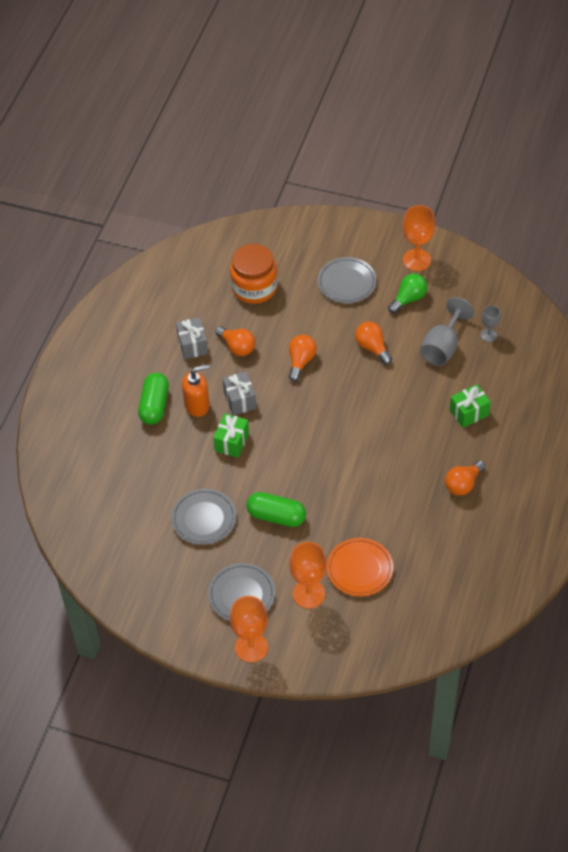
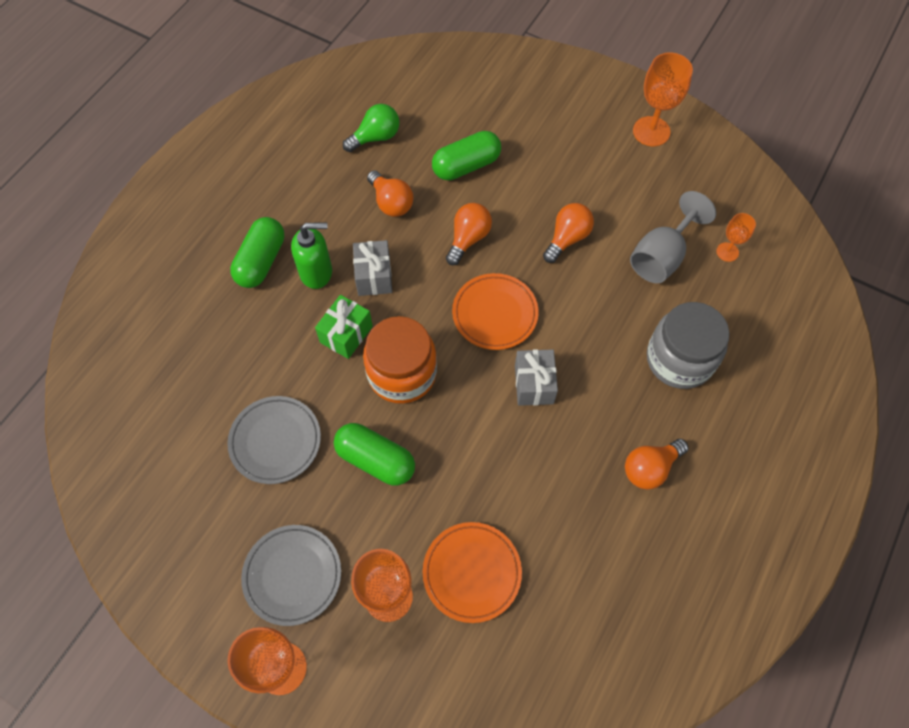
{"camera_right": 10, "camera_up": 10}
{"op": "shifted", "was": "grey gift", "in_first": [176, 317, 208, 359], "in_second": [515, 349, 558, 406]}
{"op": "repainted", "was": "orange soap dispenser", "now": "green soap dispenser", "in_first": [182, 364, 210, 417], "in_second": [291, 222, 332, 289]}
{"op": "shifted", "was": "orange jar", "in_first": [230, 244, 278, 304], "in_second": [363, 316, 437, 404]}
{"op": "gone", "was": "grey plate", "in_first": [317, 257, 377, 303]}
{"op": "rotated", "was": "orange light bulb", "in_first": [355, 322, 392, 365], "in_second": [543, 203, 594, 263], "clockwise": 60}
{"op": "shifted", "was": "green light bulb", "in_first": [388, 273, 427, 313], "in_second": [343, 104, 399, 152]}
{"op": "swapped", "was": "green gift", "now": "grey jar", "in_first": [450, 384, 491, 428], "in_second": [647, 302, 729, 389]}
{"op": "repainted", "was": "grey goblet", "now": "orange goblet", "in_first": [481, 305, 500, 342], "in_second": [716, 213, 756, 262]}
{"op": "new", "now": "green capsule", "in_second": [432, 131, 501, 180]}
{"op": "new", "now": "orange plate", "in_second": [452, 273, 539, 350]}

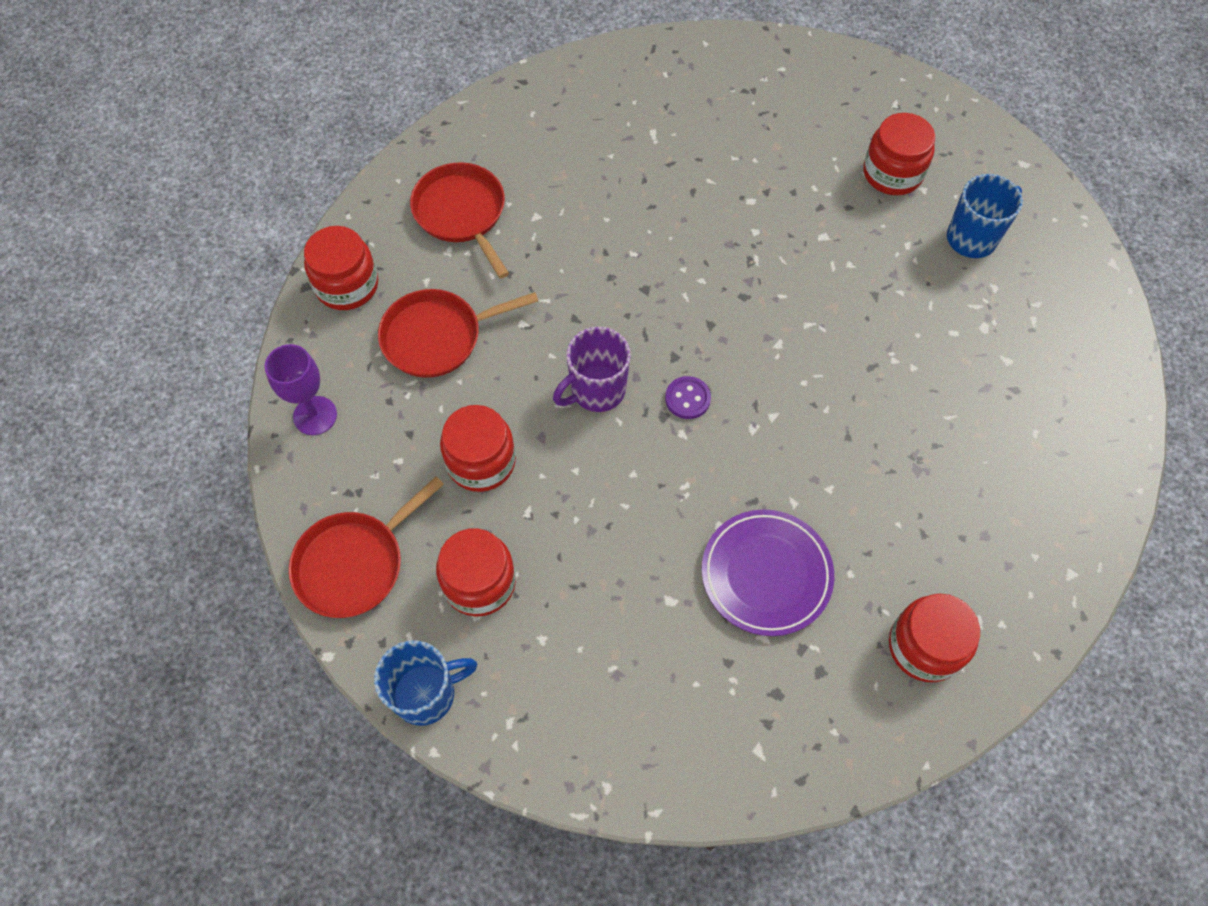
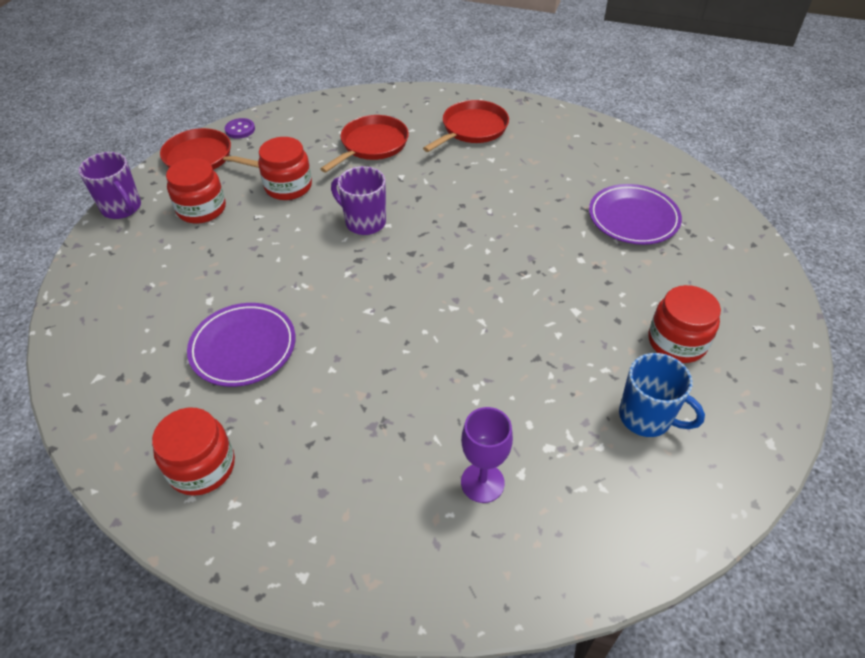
{"camera_right": 70, "camera_up": -15}
{"op": "shifted", "was": "purple goblet", "in_first": [265, 344, 337, 435], "in_second": [461, 407, 513, 503]}
{"op": "gone", "was": "red jar", "in_first": [304, 226, 378, 310]}
{"op": "repainted", "was": "blue mug", "now": "purple mug", "in_first": [374, 640, 477, 726], "in_second": [78, 152, 141, 219]}
{"op": "rotated", "was": "red pan", "in_first": [378, 289, 538, 378], "in_second": [320, 115, 409, 173], "clockwise": 75}
{"op": "shifted", "was": "purple button", "in_first": [665, 376, 711, 419], "in_second": [225, 118, 255, 139]}
{"op": "new", "now": "purple plate", "in_second": [589, 184, 682, 245]}

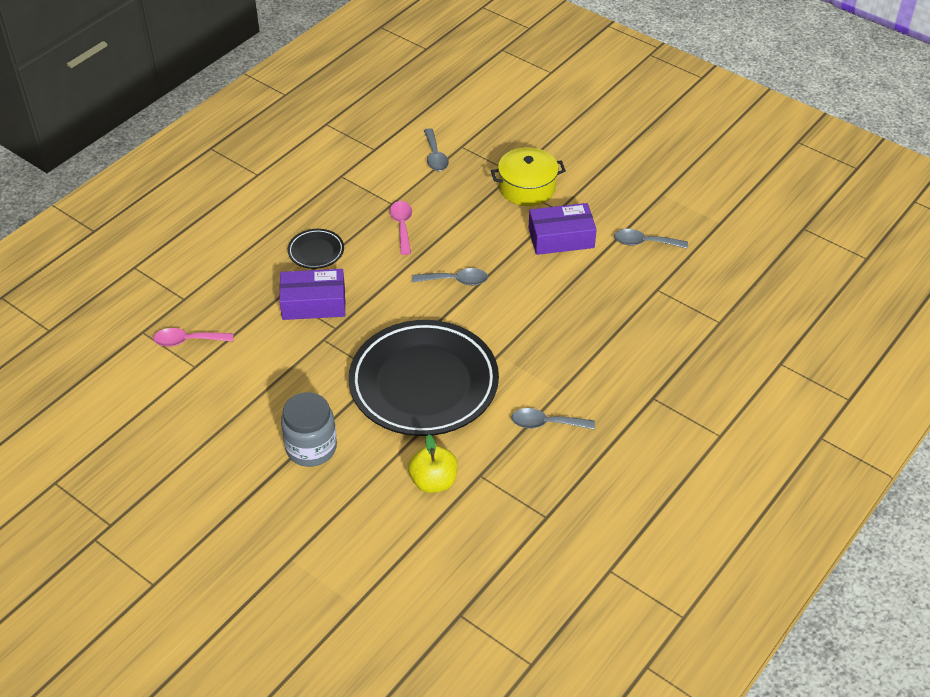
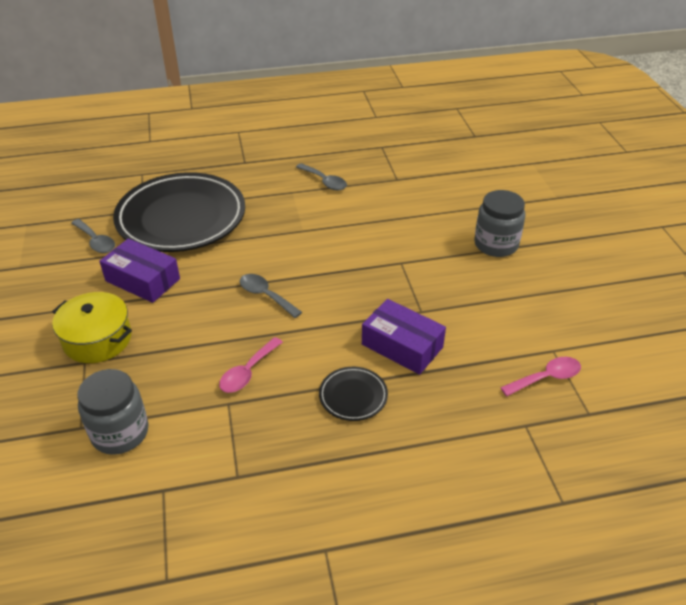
{"camera_right": -140, "camera_up": -5}
{"op": "rotated", "was": "pink spoon", "in_first": [153, 328, 234, 347], "in_second": [500, 357, 581, 396], "clockwise": -60}
{"op": "shifted", "was": "black plate", "in_first": [349, 320, 499, 436], "in_second": [113, 172, 245, 252]}
{"op": "gone", "was": "yellow apple", "in_first": [408, 435, 458, 493]}
{"op": "swapped", "was": "grey spoon", "now": "grey jar", "in_first": [424, 128, 449, 171], "in_second": [77, 369, 148, 455]}

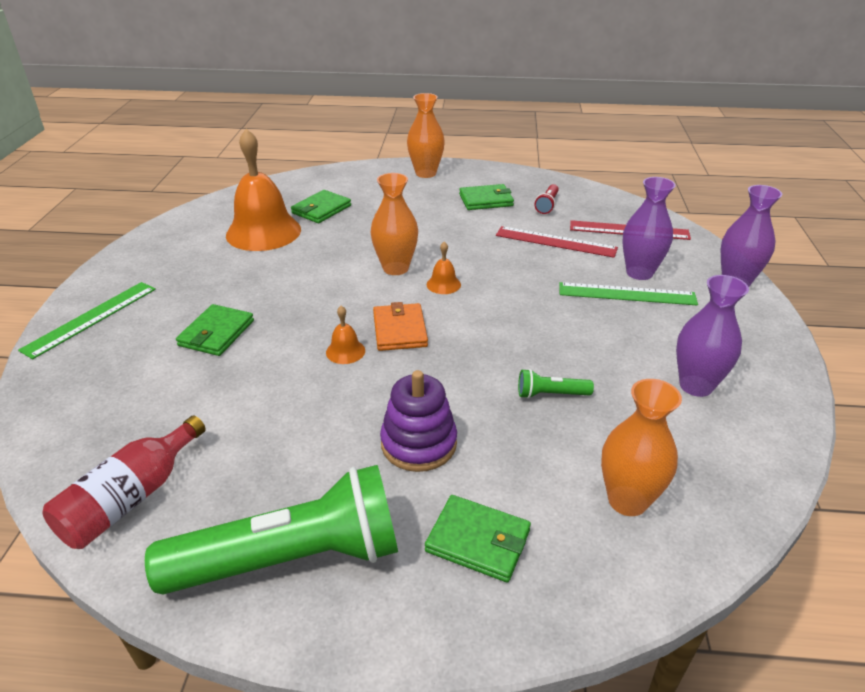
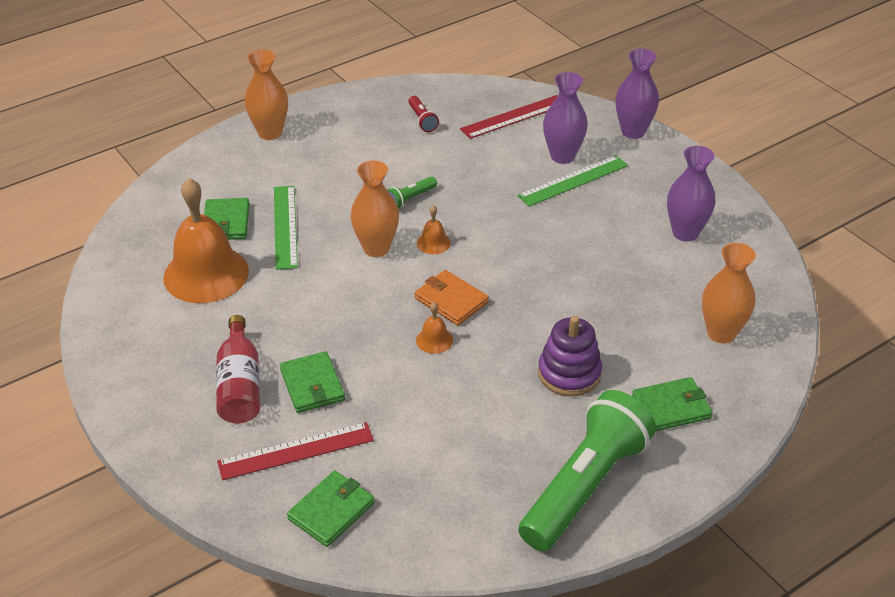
{"camera_right": -40, "camera_up": 5}
{"op": "shifted", "was": "green ruler", "in_first": [18, 282, 156, 359], "in_second": [274, 186, 298, 270]}
{"op": "shifted", "was": "red bottle", "in_first": [42, 416, 206, 549], "in_second": [216, 315, 260, 424]}
{"op": "shifted", "was": "green wallet", "in_first": [459, 184, 514, 210], "in_second": [287, 471, 374, 547]}
{"op": "shifted", "was": "red ruler", "in_first": [496, 226, 618, 258], "in_second": [217, 422, 374, 480]}
{"op": "shifted", "was": "green flashlight", "in_first": [518, 369, 594, 399], "in_second": [387, 177, 437, 209]}

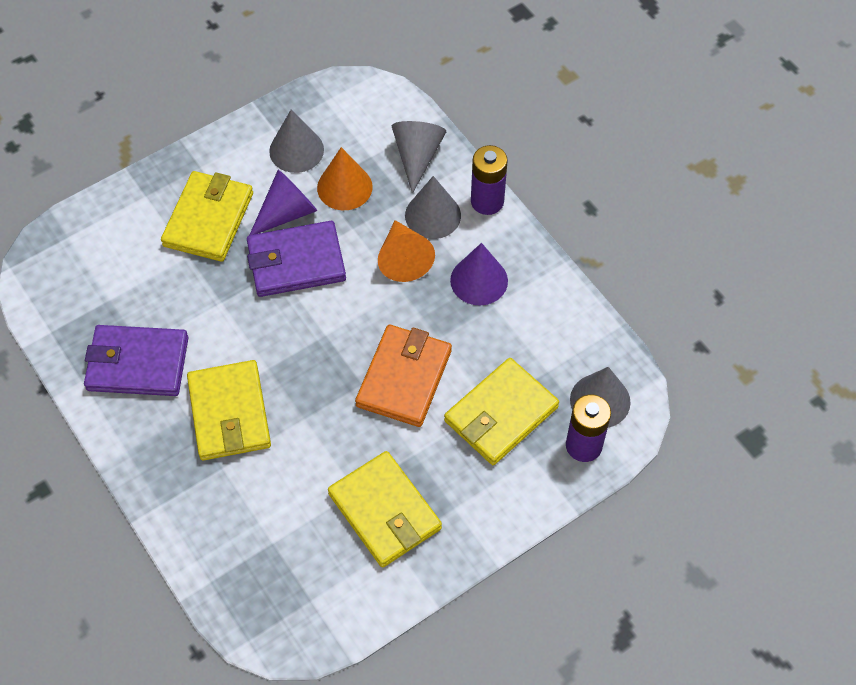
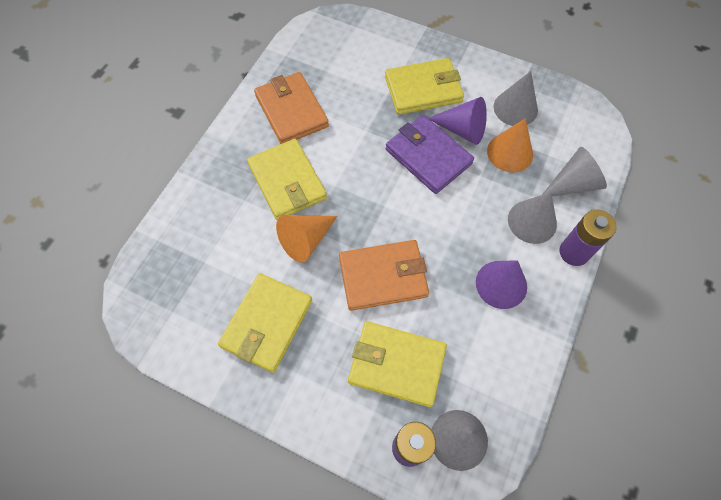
{"camera_right": 60, "camera_up": 5}
{"op": "repainted", "was": "purple wallet", "now": "orange wallet", "in_first": [84, 325, 188, 396], "in_second": [254, 72, 329, 144]}
{"op": "rotated", "was": "yellow wallet", "in_first": [187, 360, 271, 461], "in_second": [247, 139, 327, 220], "clockwise": -75}
{"op": "shifted", "was": "orange cone", "in_first": [378, 220, 435, 282], "in_second": [276, 215, 337, 263]}

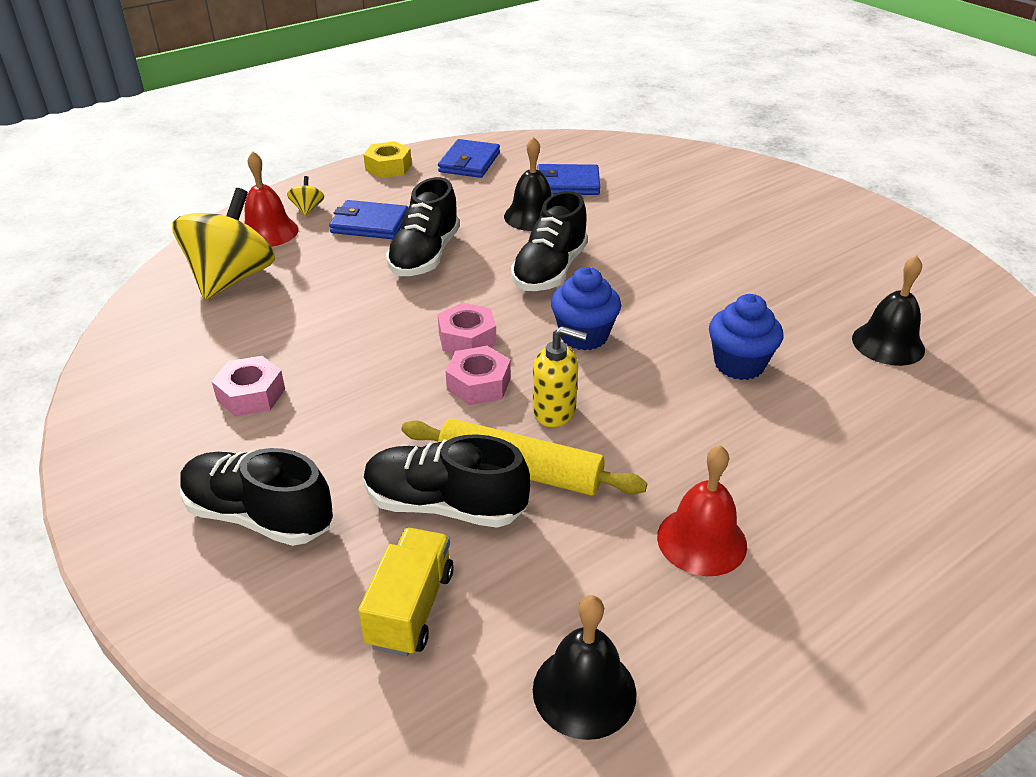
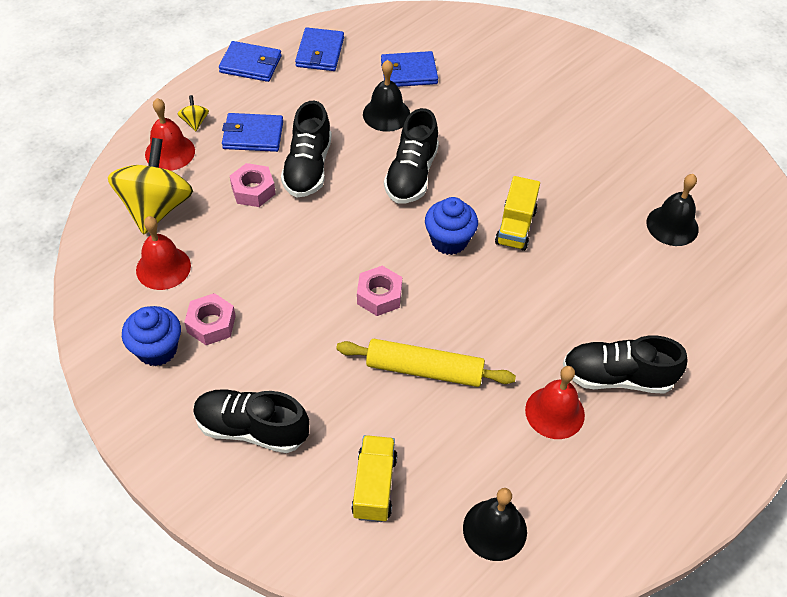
{"camera_right": -10, "camera_up": 15}
{"op": "swapped", "was": "yellow nut", "now": "blue wallet", "in_first": [363, 141, 412, 178], "in_second": [219, 41, 281, 82]}
{"op": "shifted", "was": "black shoe", "in_first": [364, 434, 530, 528], "in_second": [563, 336, 688, 394]}
{"op": "shifted", "was": "pink nut", "in_first": [438, 303, 497, 353], "in_second": [230, 163, 276, 207]}
{"op": "gone", "was": "yellow soap dispenser", "in_first": [533, 326, 587, 427]}
{"op": "shifted", "was": "blue cupcake", "in_first": [709, 294, 783, 380], "in_second": [122, 306, 181, 366]}
{"op": "new", "now": "red bell", "in_second": [136, 216, 191, 290]}
{"op": "new", "now": "yellow truck", "in_second": [495, 176, 540, 251]}

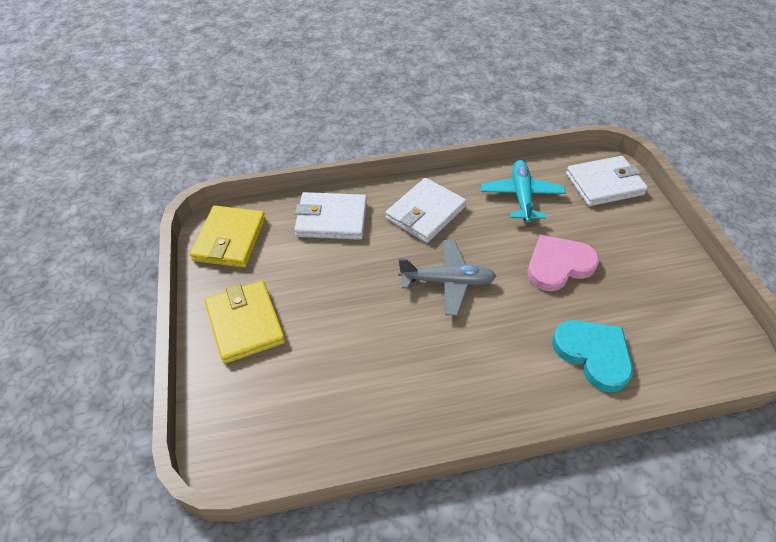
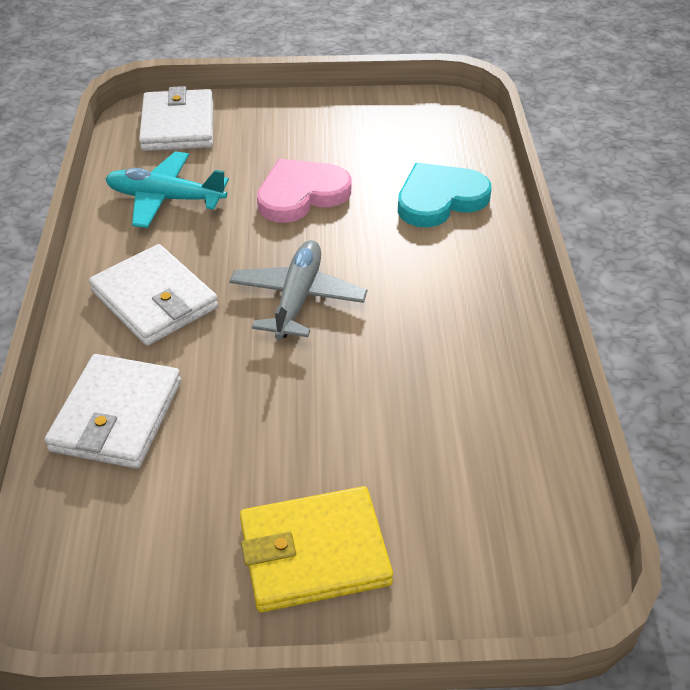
{"camera_right": -80, "camera_up": -5}
{"op": "gone", "was": "yellow wallet", "in_first": [190, 206, 265, 268]}
{"op": "rotated", "was": "pink heart", "in_first": [527, 235, 599, 291], "in_second": [257, 159, 351, 223], "clockwise": 75}

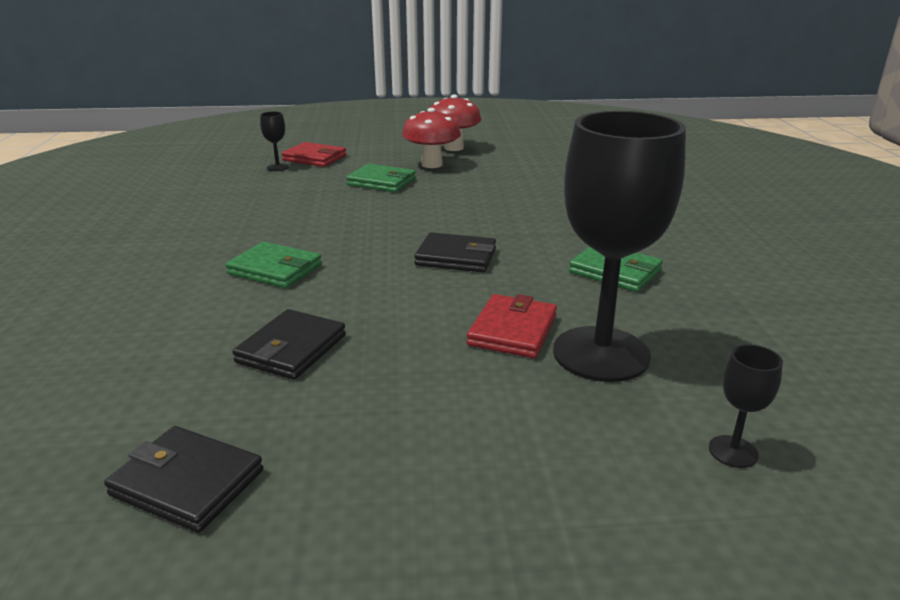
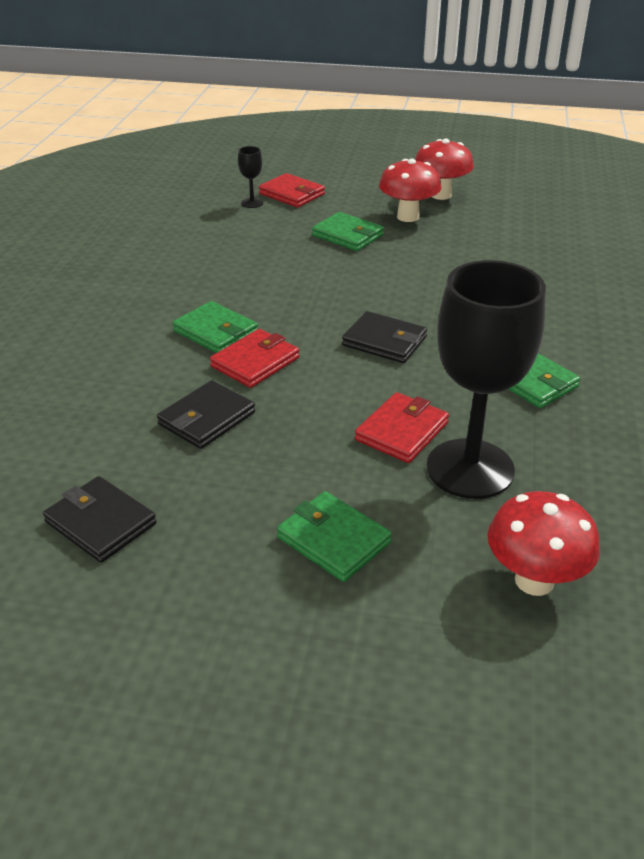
{"camera_right": 15, "camera_up": 10}
{"op": "swapped", "was": "black goblet", "now": "red mushroom", "in_first": [709, 344, 783, 468], "in_second": [488, 491, 600, 596]}
{"op": "new", "now": "red wallet", "in_second": [210, 329, 300, 388]}
{"op": "new", "now": "green wallet", "in_second": [277, 491, 392, 582]}

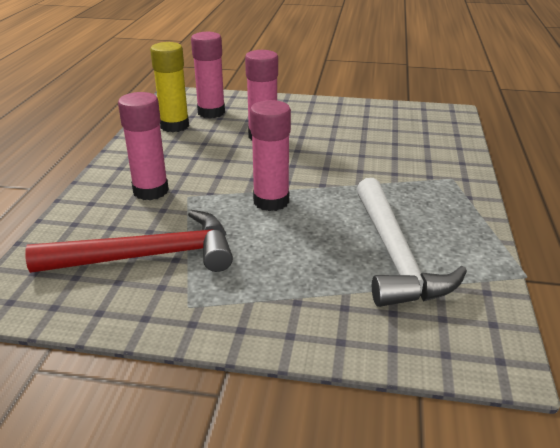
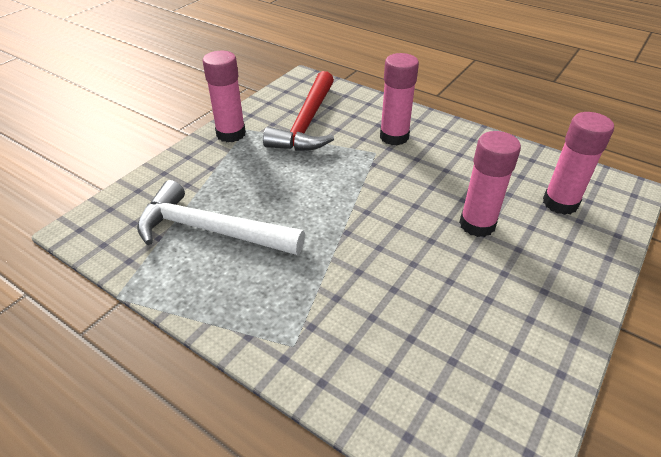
{"camera_right": 115, "camera_up": 10}
{"op": "gone", "was": "yellow glue stick", "in_first": [150, 42, 189, 132]}
{"op": "shifted", "was": "pink glue stick", "in_first": [250, 100, 291, 211], "in_second": [202, 51, 246, 142]}

